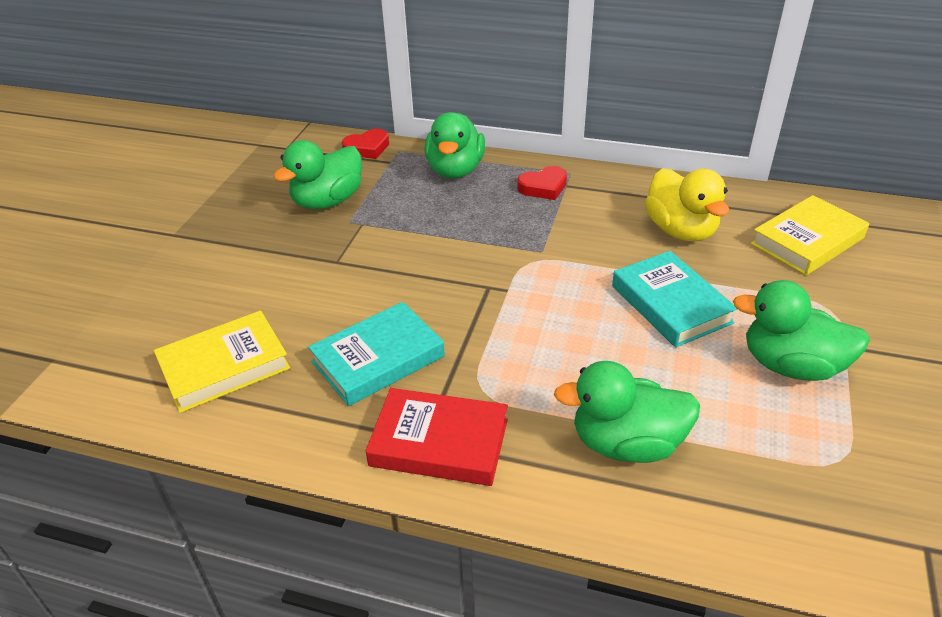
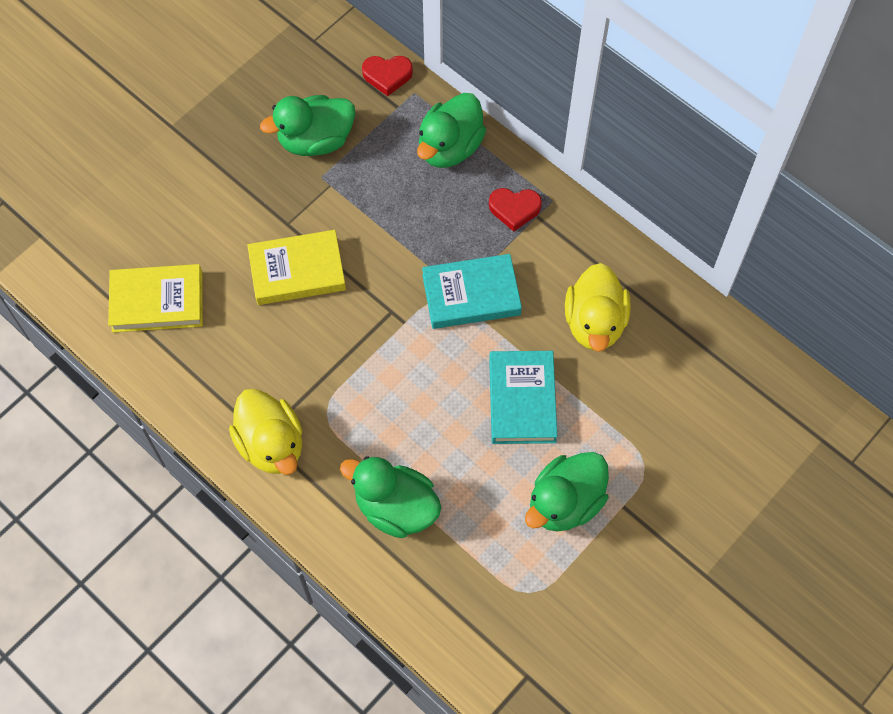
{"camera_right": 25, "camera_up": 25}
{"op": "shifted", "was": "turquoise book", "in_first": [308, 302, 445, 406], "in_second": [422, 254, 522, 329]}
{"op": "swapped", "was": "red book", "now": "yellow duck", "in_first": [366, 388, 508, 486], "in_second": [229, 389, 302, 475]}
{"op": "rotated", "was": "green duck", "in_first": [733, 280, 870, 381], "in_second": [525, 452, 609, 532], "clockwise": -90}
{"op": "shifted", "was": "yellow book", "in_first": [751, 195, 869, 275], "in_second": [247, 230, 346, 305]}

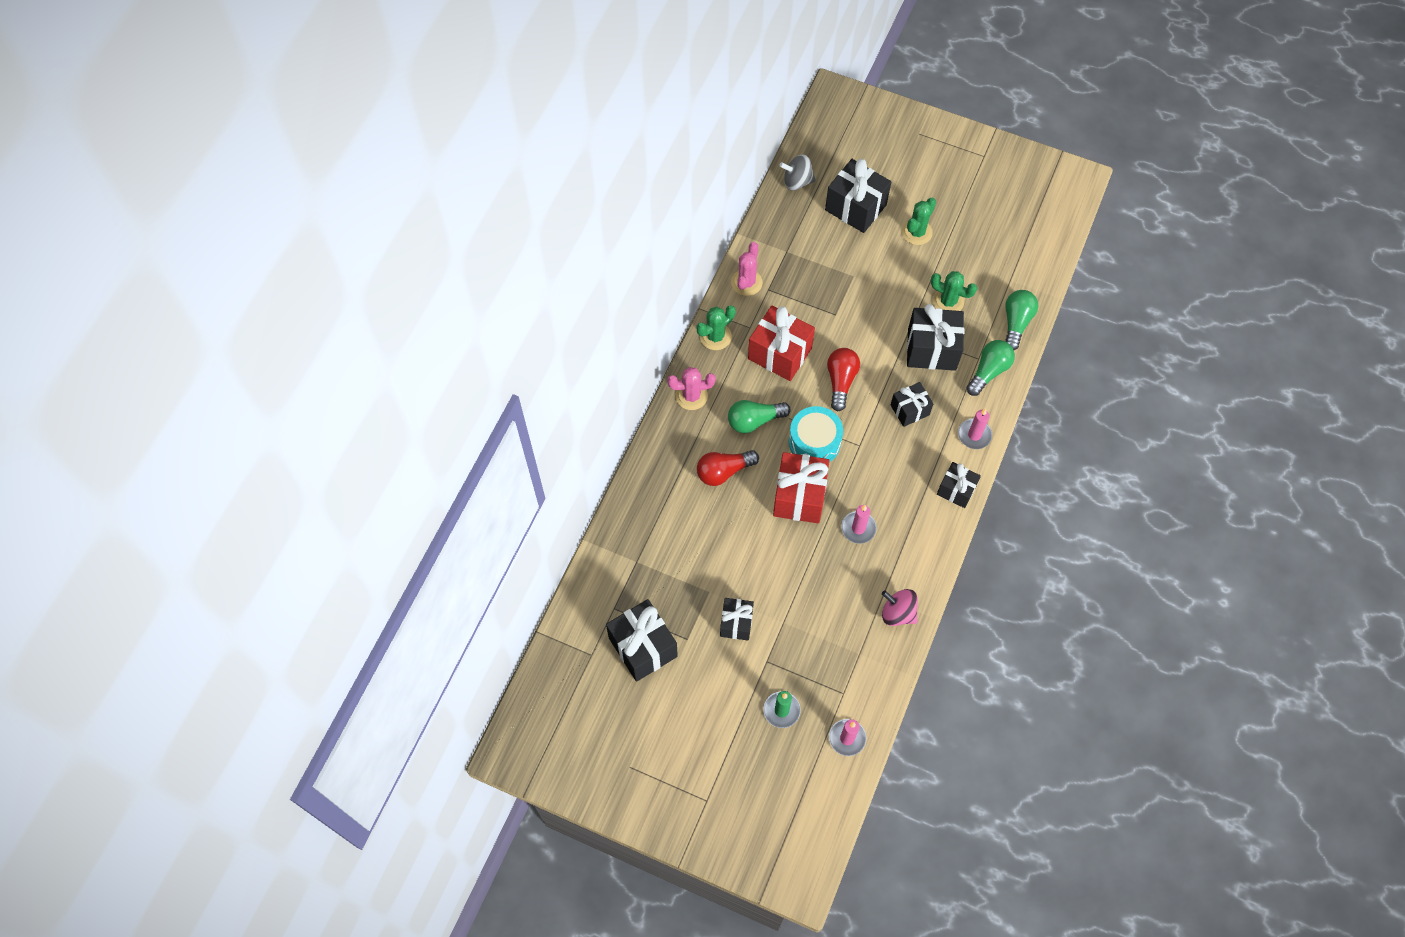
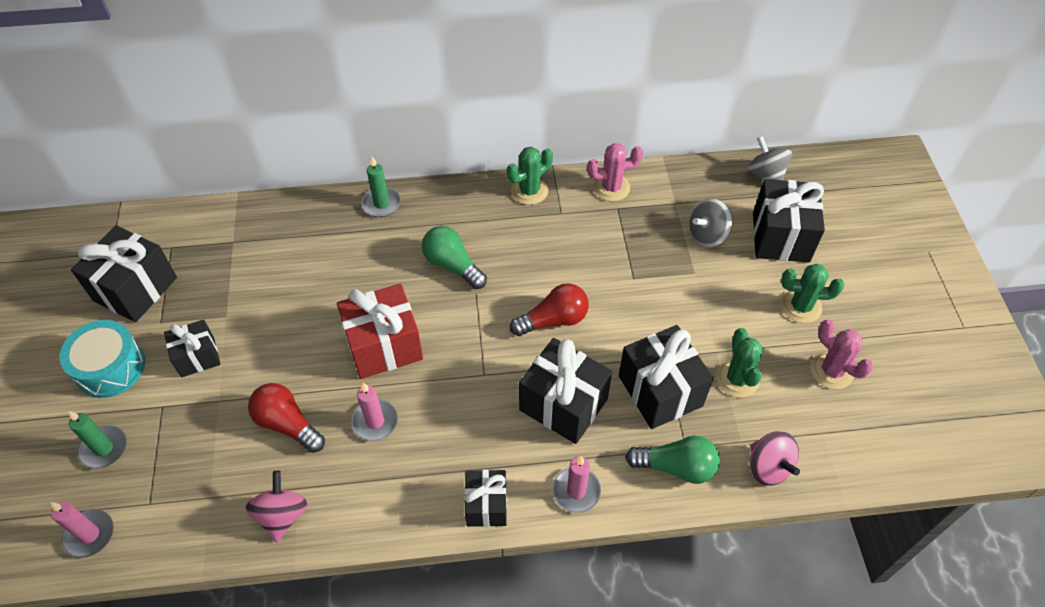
{"camera_right": 60, "camera_up": -10}
{"op": "shifted", "was": "pink cactus", "in_first": [667, 367, 716, 410], "in_second": [811, 320, 873, 389]}
{"op": "rotated", "was": "green cactus", "in_first": [697, 305, 736, 350], "in_second": [507, 147, 553, 205], "clockwise": -60}
{"op": "shifted", "was": "red light bulb", "in_first": [697, 450, 759, 486], "in_second": [248, 383, 325, 453]}
{"op": "gone", "was": "red gift", "in_first": [748, 306, 815, 381]}
{"op": "shifted", "was": "turquoise drum", "in_first": [789, 406, 843, 462], "in_second": [59, 320, 145, 398]}
{"op": "scaled", "was": "black gift", "in_first": [891, 382, 933, 427], "in_second": [519, 338, 612, 444], "ratio": 1.66}
{"op": "swapped", "was": "green light bulb", "now": "pink spinning top", "in_first": [1005, 290, 1038, 350], "in_second": [749, 431, 800, 486]}
{"op": "new", "now": "green candle", "in_second": [362, 157, 401, 217]}
{"op": "new", "now": "grey spinning top", "in_second": [689, 198, 732, 247]}

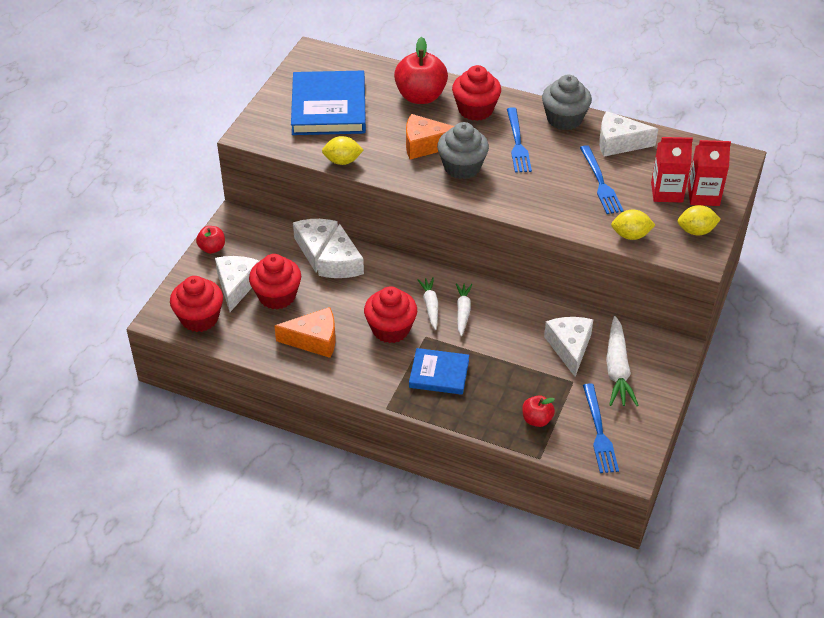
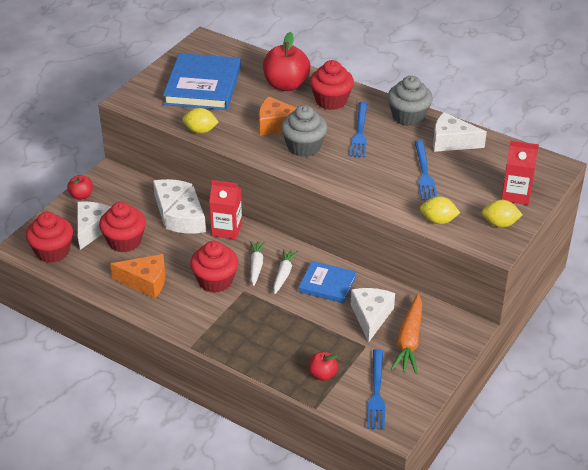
{"camera_right": 10, "camera_up": -5}
{"op": "shifted", "was": "blue book", "in_first": [409, 348, 469, 395], "in_second": [299, 261, 356, 303]}
{"op": "repainted", "was": "white carrot", "now": "orange carrot", "in_first": [606, 316, 639, 406], "in_second": [391, 294, 422, 374]}
{"op": "shifted", "was": "red carton", "in_first": [651, 137, 693, 202], "in_second": [209, 180, 242, 240]}

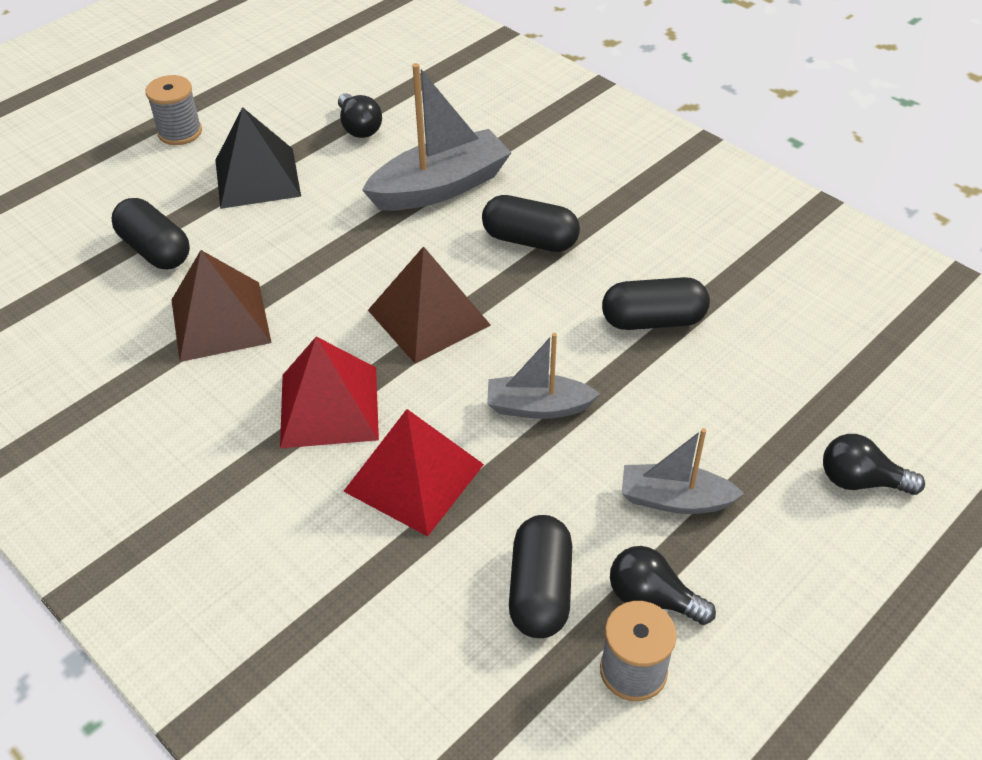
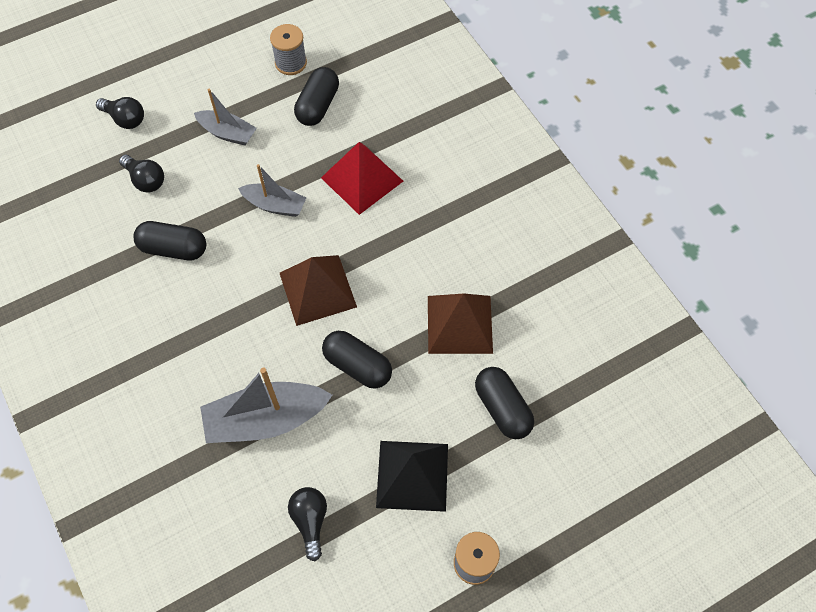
{"camera_right": -165, "camera_up": 15}
{"op": "gone", "was": "red pyramid", "in_first": [280, 336, 379, 448]}
{"op": "shifted", "was": "black capsule", "in_first": [482, 195, 580, 252], "in_second": [322, 331, 392, 388]}
{"op": "shifted", "was": "black light bulb", "in_first": [610, 546, 716, 625], "in_second": [119, 155, 164, 192]}

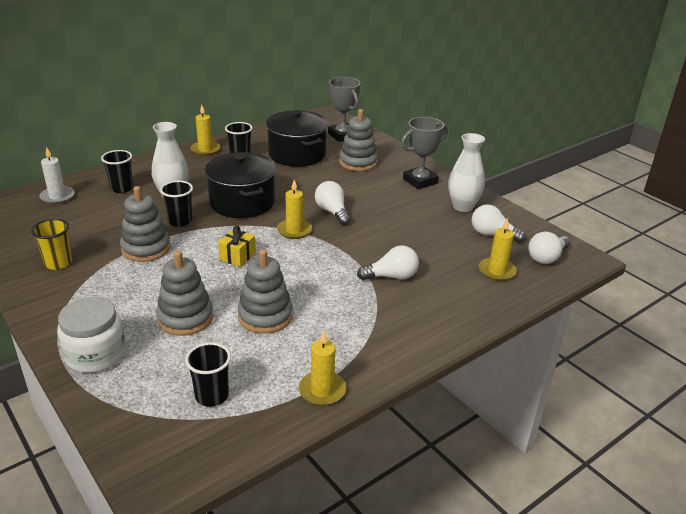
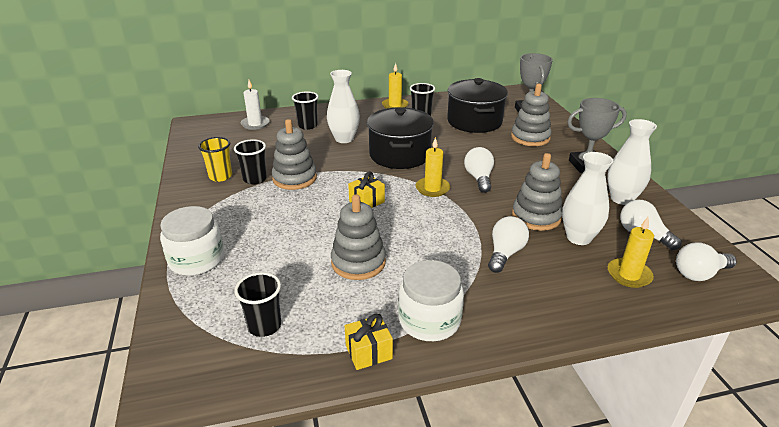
{"camera_right": 25, "camera_up": 0}
{"op": "shifted", "was": "grey stacking toy", "in_first": [156, 251, 213, 336], "in_second": [512, 153, 563, 231]}
{"op": "shifted", "was": "black cup", "in_first": [160, 181, 193, 227], "in_second": [234, 139, 267, 185]}
{"op": "swapped", "was": "yellow candle", "now": "yellow gift", "in_first": [299, 331, 346, 406], "in_second": [345, 314, 393, 370]}
{"op": "rotated", "was": "white light bulb", "in_first": [357, 245, 419, 281], "in_second": [488, 216, 529, 273], "clockwise": -75}
{"op": "new", "now": "white jar", "in_second": [398, 260, 464, 341]}
{"op": "new", "now": "white vase", "in_second": [562, 152, 613, 245]}

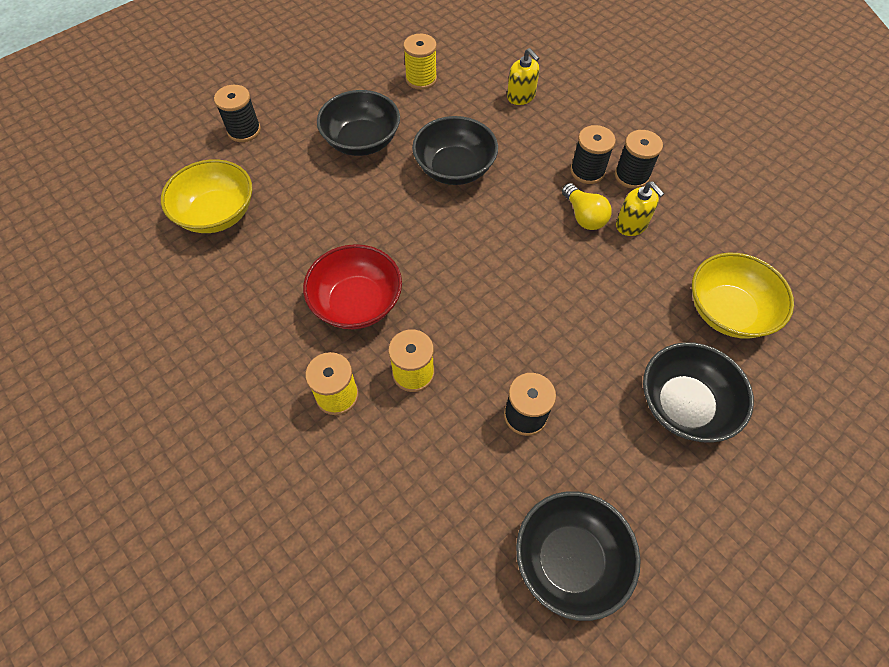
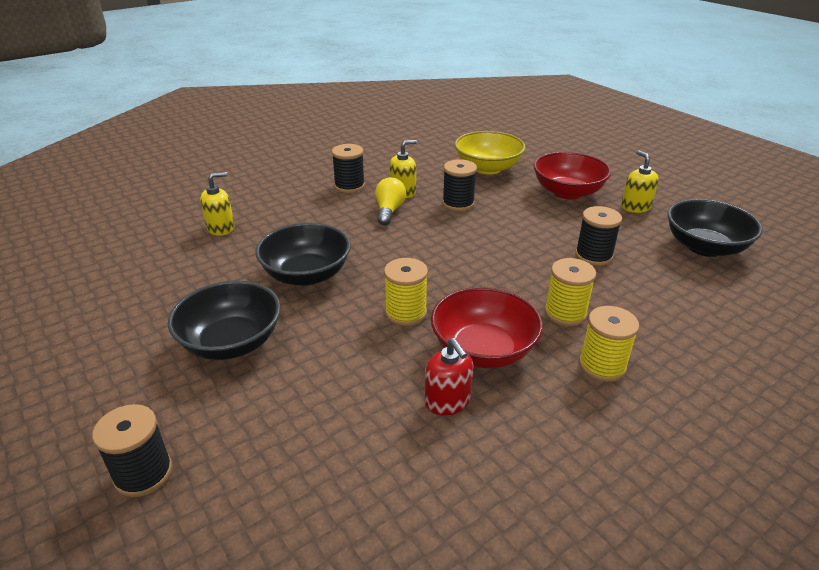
{"camera_right": -85, "camera_up": -25}
{"op": "gone", "was": "yellow bowl", "in_first": [161, 159, 252, 233]}
{"op": "shifted", "was": "yellow spool", "in_first": [403, 34, 437, 90], "in_second": [384, 258, 428, 326]}
{"op": "rotated", "was": "yellow light bulb", "in_first": [562, 183, 612, 230], "in_second": [375, 177, 406, 225], "clockwise": -60}
{"op": "shifted", "was": "black spool", "in_first": [570, 125, 616, 184], "in_second": [442, 159, 477, 211]}
{"op": "repainted", "was": "black bowl", "now": "red bowl", "in_first": [643, 342, 754, 443], "in_second": [534, 152, 611, 199]}
{"op": "new", "now": "red soap dispenser", "in_second": [425, 338, 473, 415]}
{"op": "new", "now": "yellow soap dispenser", "in_second": [621, 150, 659, 213]}

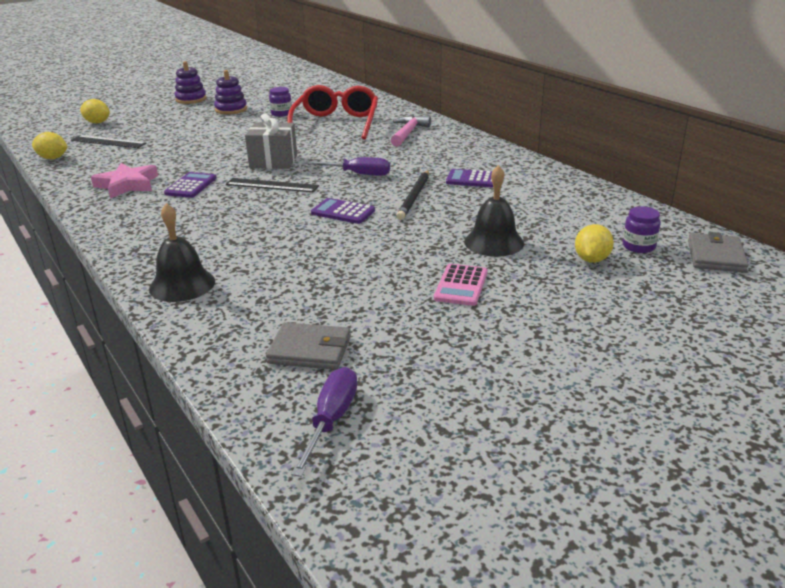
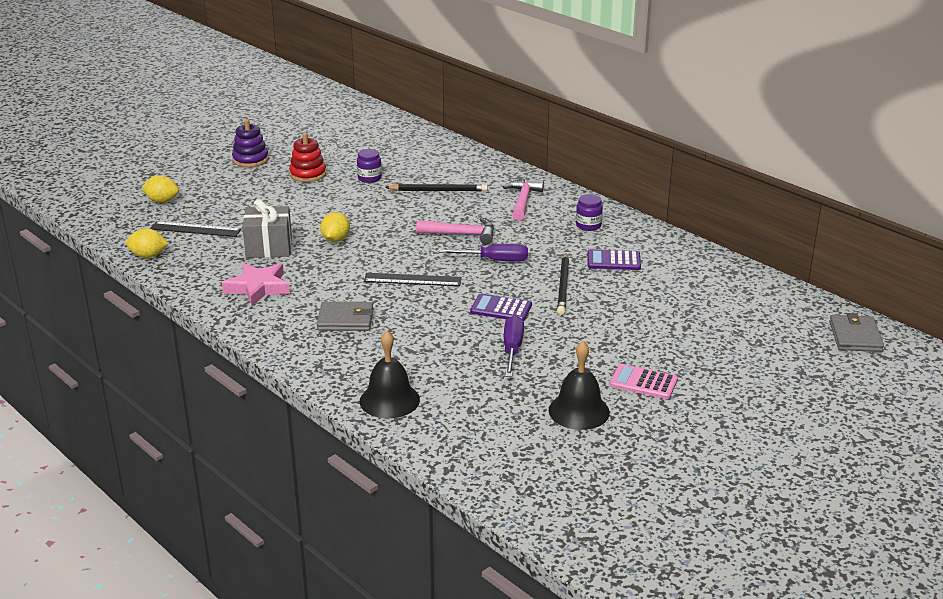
{"camera_right": -10, "camera_up": 0}
{"op": "gone", "was": "purple calculator", "in_first": [164, 172, 217, 198]}
{"op": "repainted", "was": "purple stacking toy", "now": "red stacking toy", "in_first": [214, 70, 247, 115], "in_second": [289, 133, 326, 182]}
{"op": "shifted", "was": "grey gift", "in_first": [245, 114, 297, 169], "in_second": [242, 199, 292, 258]}
{"op": "shifted", "was": "grey wallet", "in_first": [266, 322, 351, 370], "in_second": [317, 302, 373, 331]}
{"op": "swapped", "was": "red glasses", "now": "black pencil", "in_first": [287, 85, 378, 139], "in_second": [385, 184, 488, 192]}
{"op": "shifted", "was": "purple screwdriver", "in_first": [291, 367, 357, 477], "in_second": [504, 315, 524, 377]}
{"op": "rotated", "was": "pink calculator", "in_first": [434, 264, 487, 306], "in_second": [610, 364, 678, 399], "clockwise": 105}
{"op": "shifted", "was": "black bell", "in_first": [464, 165, 524, 257], "in_second": [549, 341, 610, 430]}
{"op": "shifted", "was": "yellow lemon", "in_first": [575, 224, 614, 263], "in_second": [320, 212, 350, 242]}
{"op": "shifted", "was": "purple jar", "in_first": [623, 206, 661, 253], "in_second": [576, 194, 603, 231]}
{"op": "new", "now": "pink hammer", "in_second": [416, 218, 494, 244]}

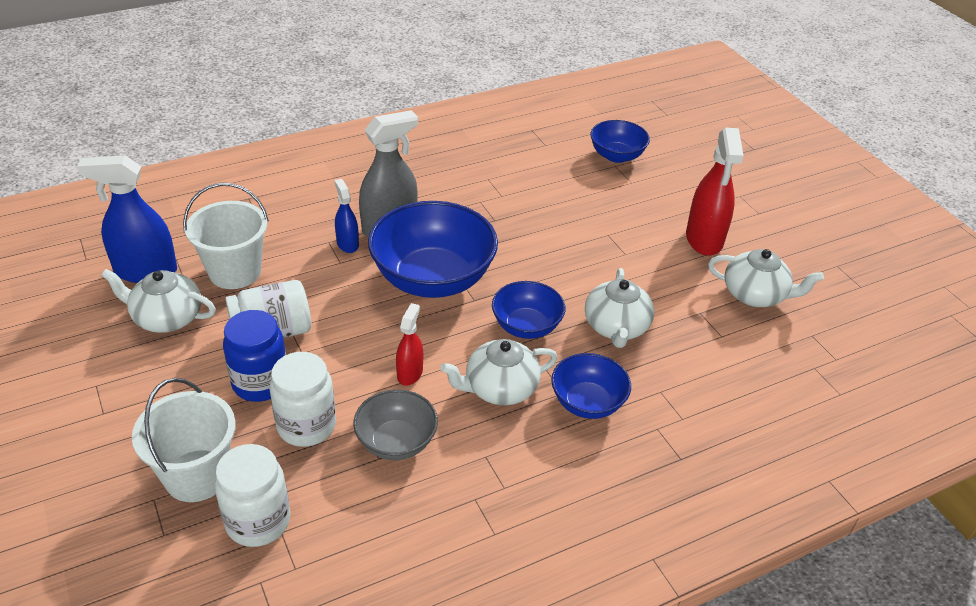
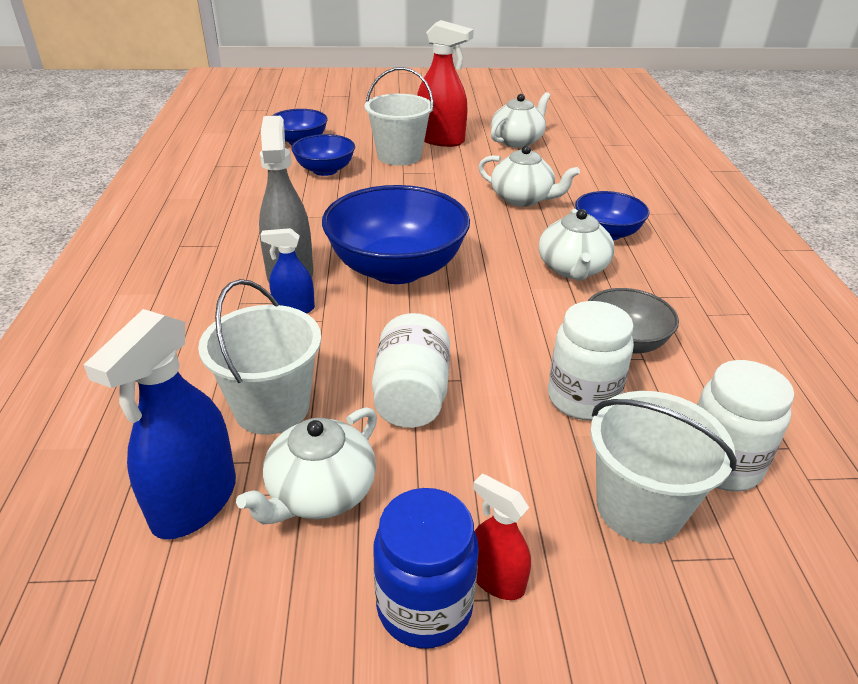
{"camera_right": -65, "camera_up": -5}
{"op": "shifted", "was": "blue jar", "in_first": [223, 310, 286, 402], "in_second": [373, 488, 479, 649]}
{"op": "shifted", "was": "red spray bottle", "in_first": [396, 303, 423, 386], "in_second": [473, 473, 531, 600]}
{"op": "shifted", "was": "blue bowl", "in_first": [492, 281, 565, 339], "in_second": [291, 134, 355, 176]}
{"op": "new", "now": "white bucket", "in_second": [365, 67, 433, 166]}

